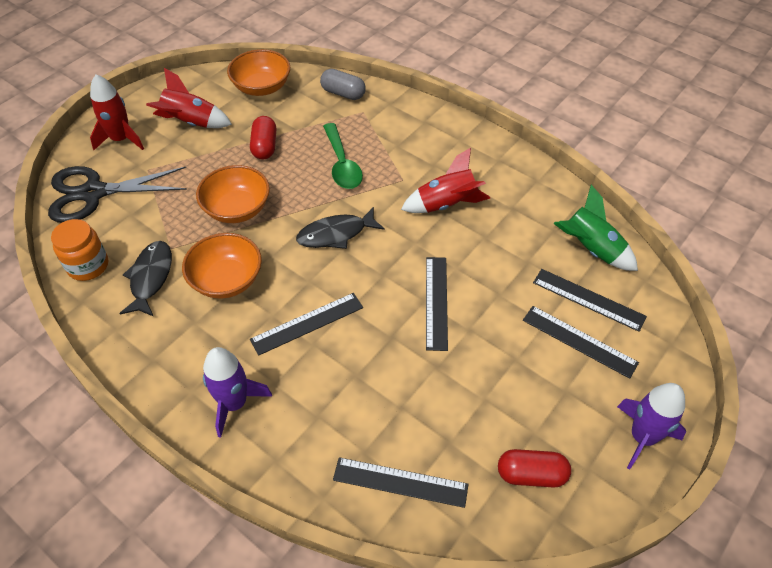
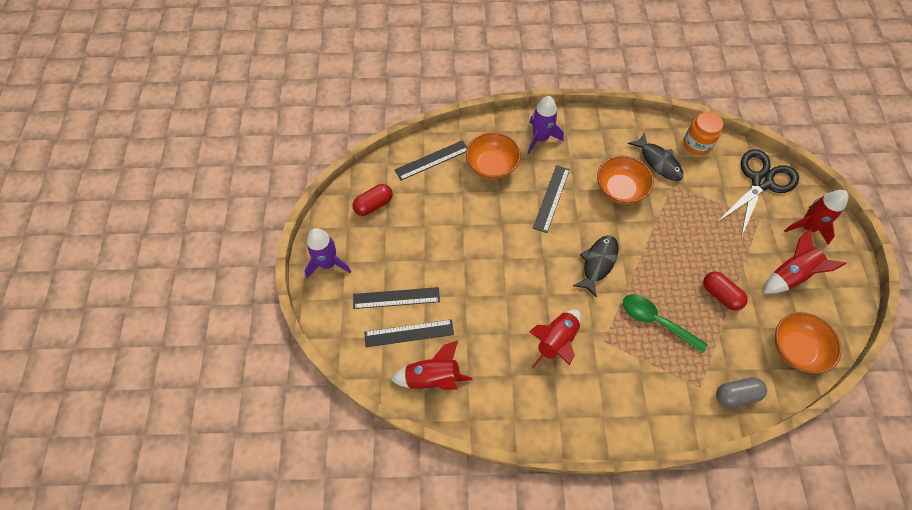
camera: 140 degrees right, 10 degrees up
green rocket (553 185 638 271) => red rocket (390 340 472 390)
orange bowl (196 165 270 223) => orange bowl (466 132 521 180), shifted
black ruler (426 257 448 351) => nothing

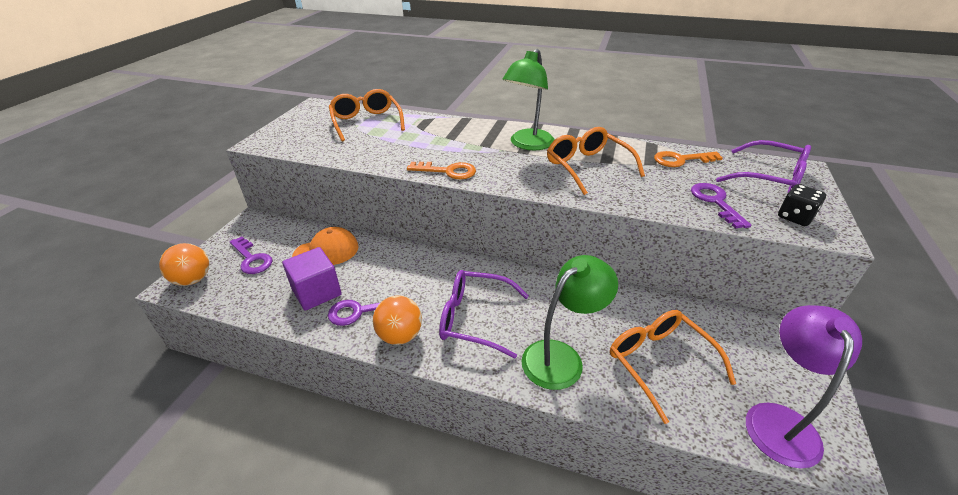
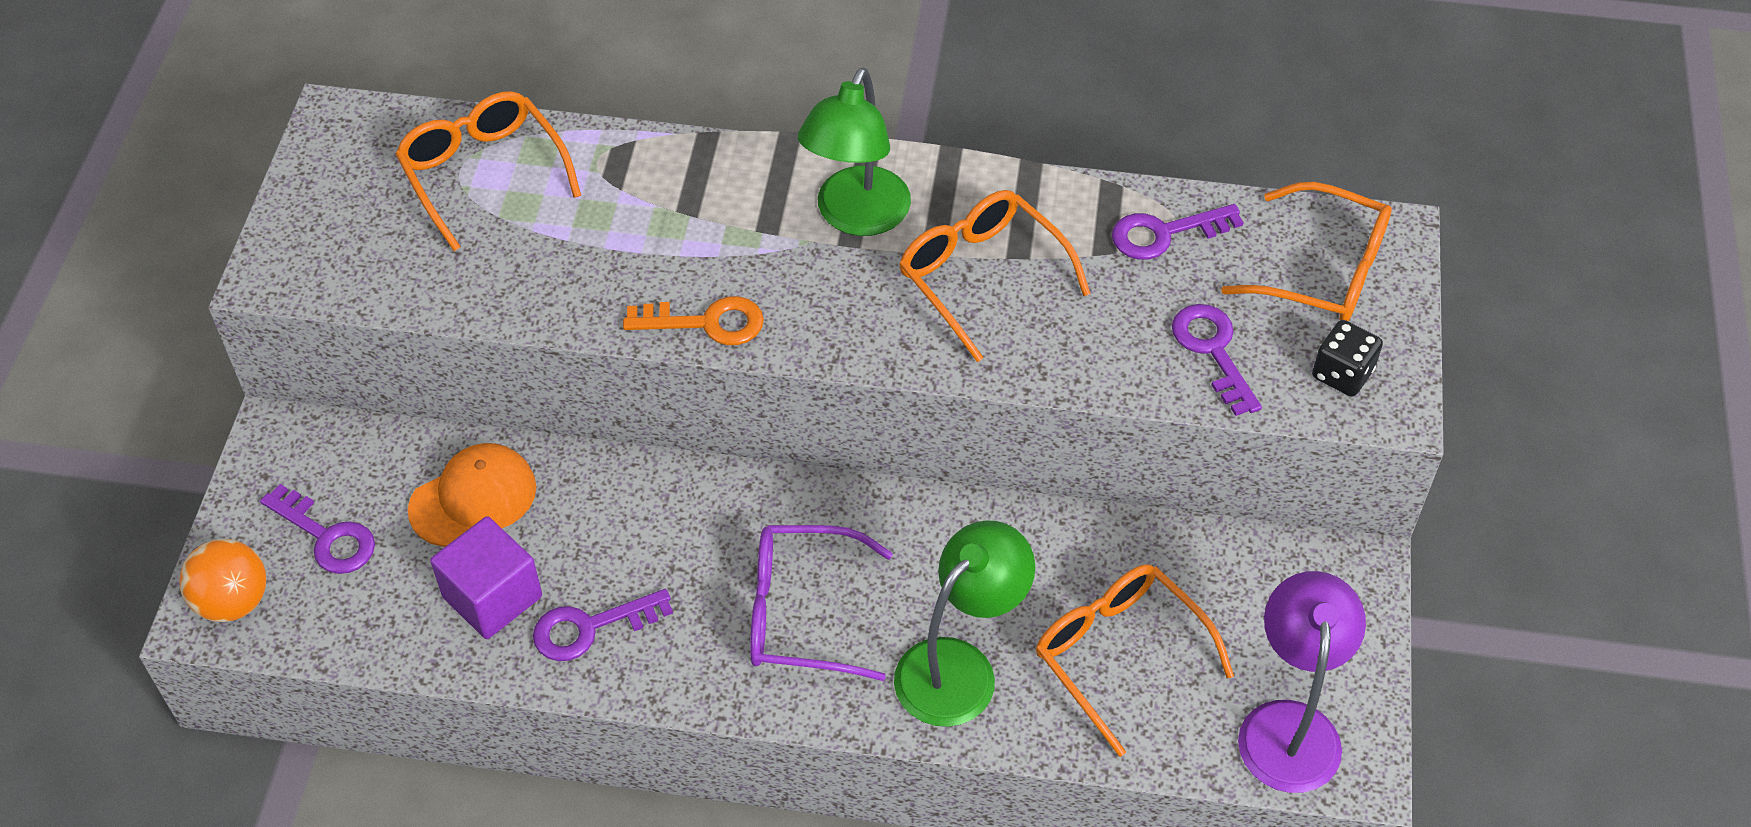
camera: 10 degrees left, 15 degrees up
orange key (654 151 723 167) => purple key (1112 204 1244 260)
purple glasses (716 140 811 194) => orange glasses (1221 182 1392 321)
orange ball (373 295 422 345) => nothing

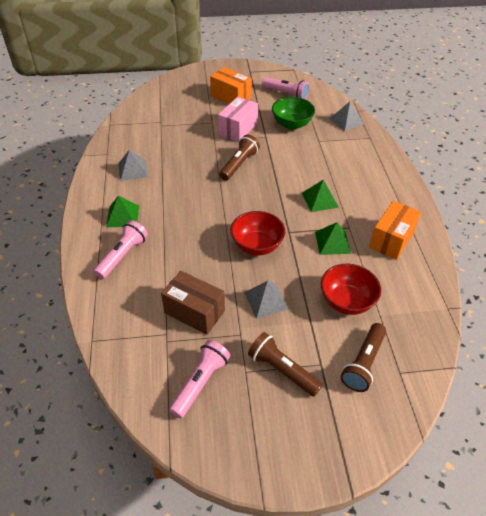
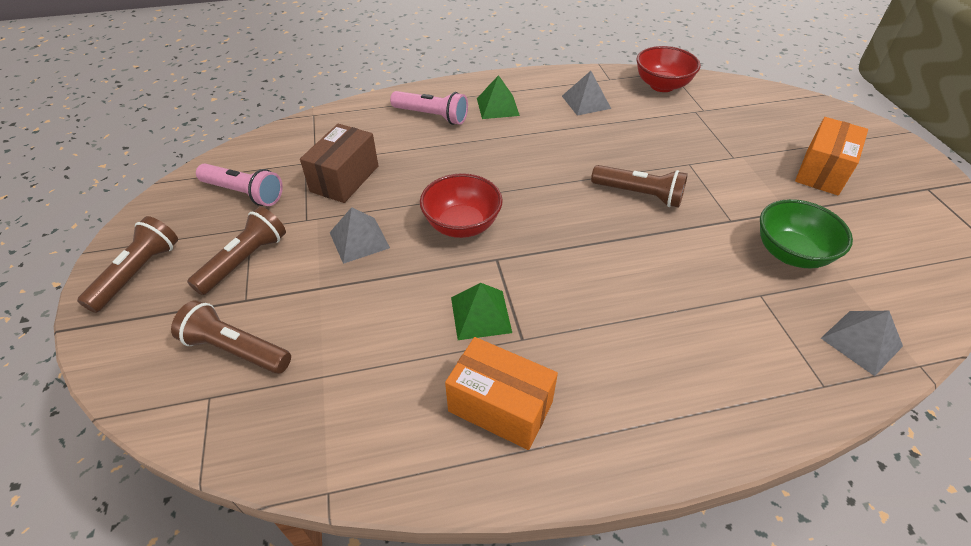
camera: 85 degrees right, 0 degrees up
nothing => brown flashlight (77 216 178 313)
red bowl (321 264 381 315) => red bowl (636 46 701 92), shifted
pink box (218 97 258 142) => nothing
pink flashlight (262 77 309 99) => nothing
green pyramid (302 180 339 212) => nothing

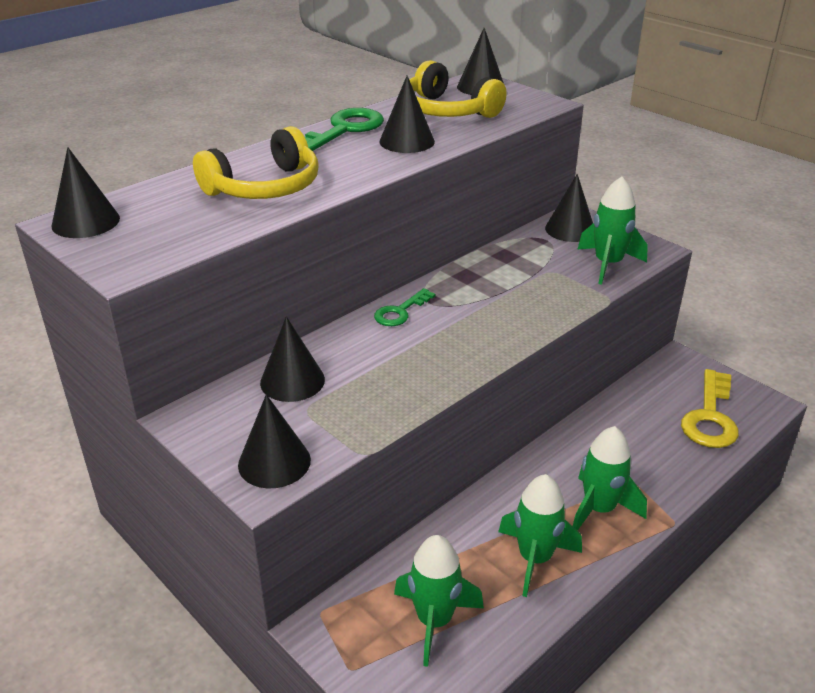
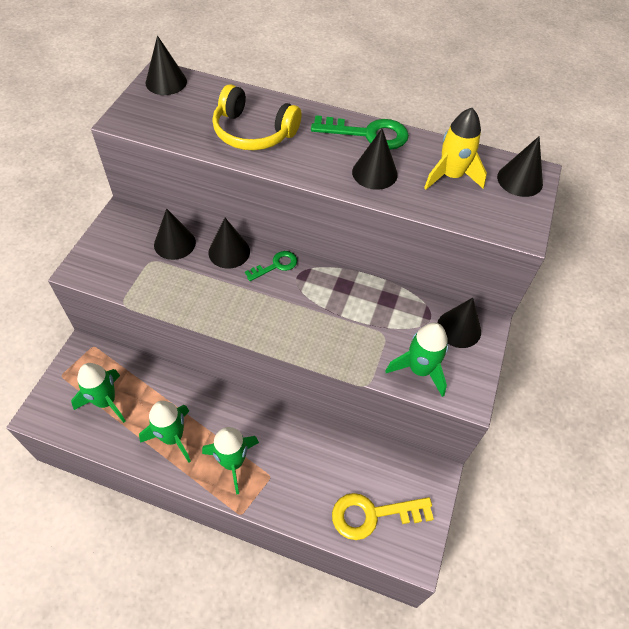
camera: 60 degrees right, 20 degrees up
black cone (238 394 311 488) => black cone (209 218 250 268), shifted
green key (374 288 436 326) => green key (245 251 297 281), 135 degrees clockwise
yellow headphones (409 60 507 118) => yellow rocket (424 108 487 190)

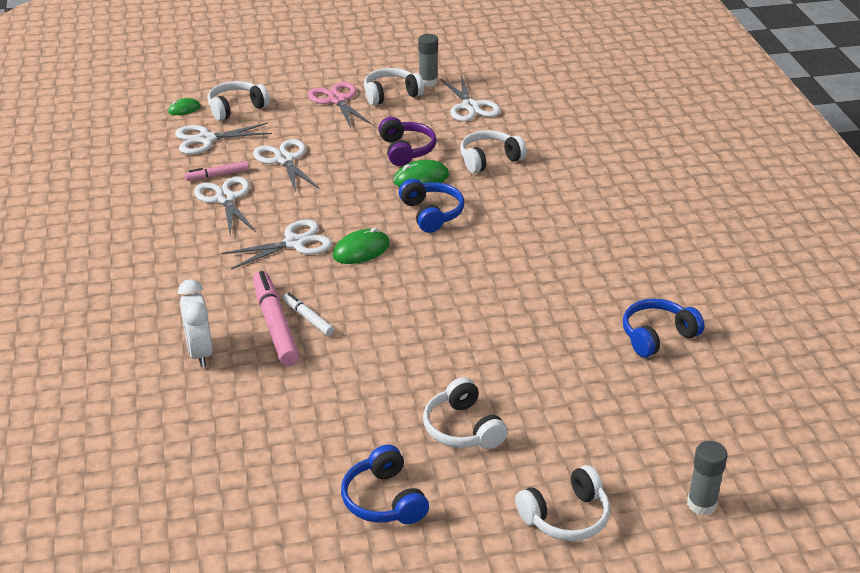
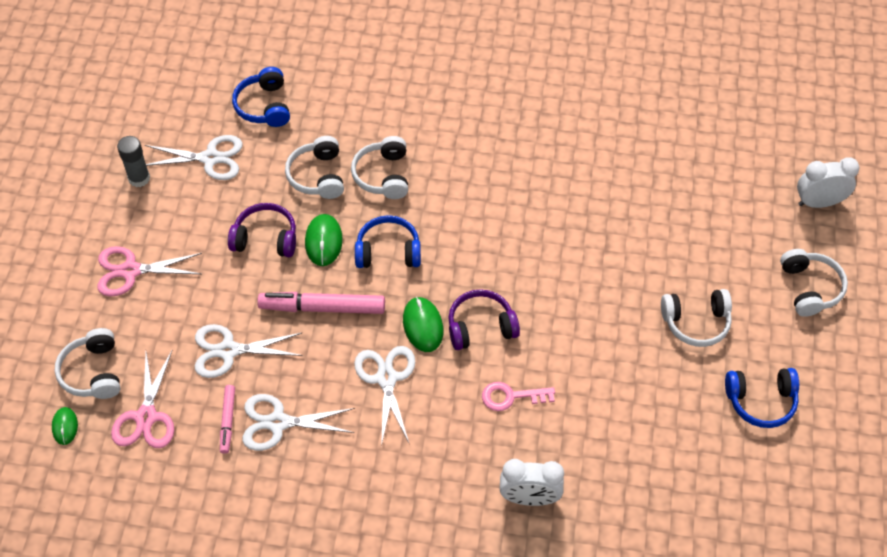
camera: 70 degrees left, 20 degrees up
white scissors (175 123 272 154) => pink scissors (111 351 174 448)
blue headphones (623 298 705 357) => blue headphones (232 67 290 127), shifted
pink marker (253 271 299 366) => pink marker (257 292 385 314), shifted
white headphones (364 68 424 106) => white headphones (351 136 408 199), shifted
nothing => purple headphones (448 289 520 350)
white marker (283 293 334 336) => pink key (482 382 555 411)
grey glue stick (687 441 728 516) => white clock (797 157 860 208)

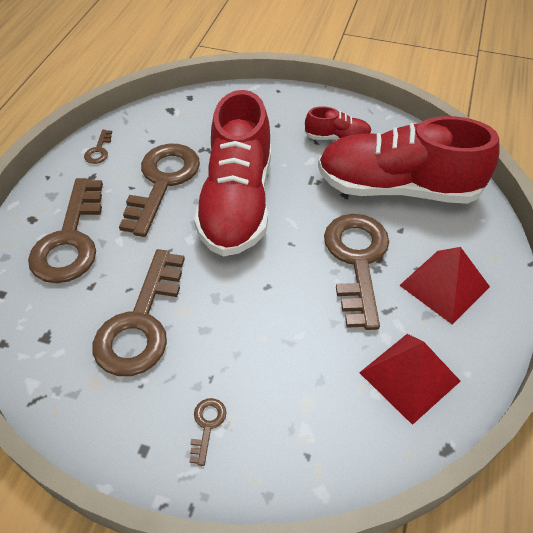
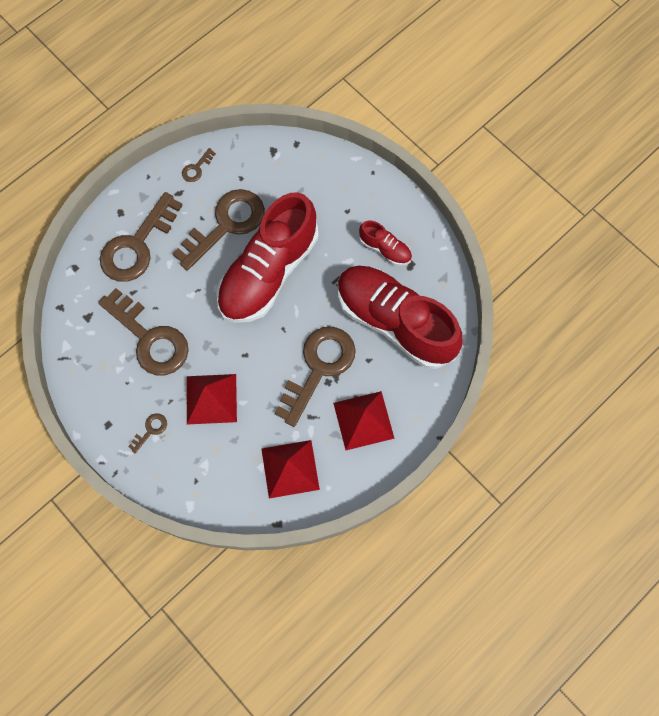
camera: 30 degrees right, 20 degrees up
brown key (93 249 185 376) => brown key (98 288 189 375), 90 degrees counterclockwise
nothing => red pyramid (187 374 237 424)

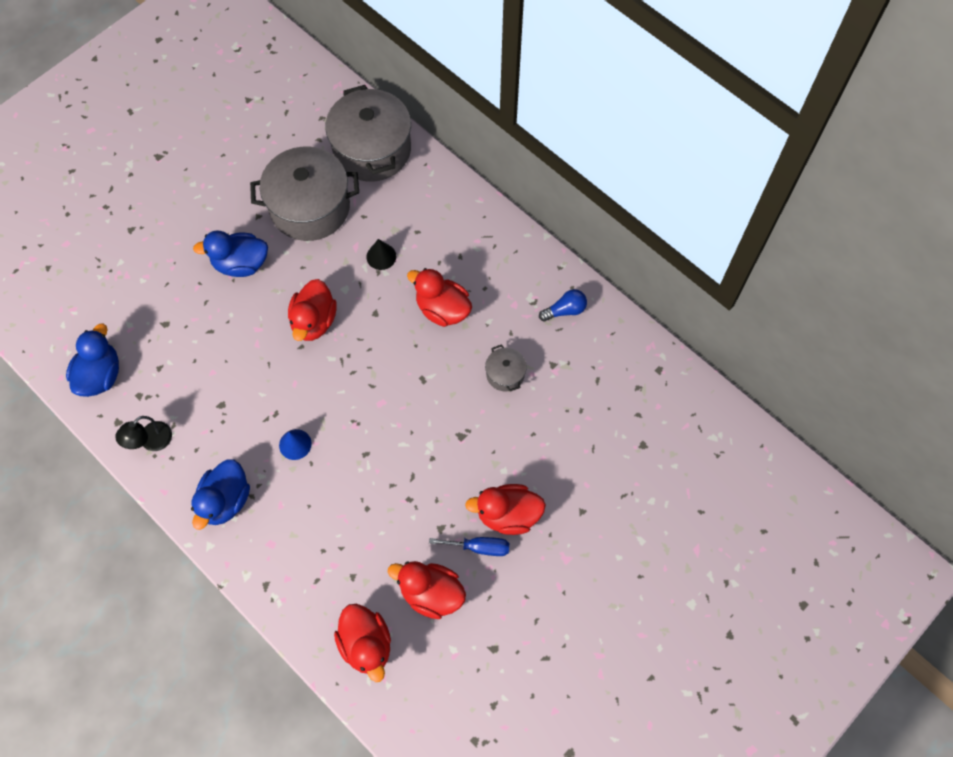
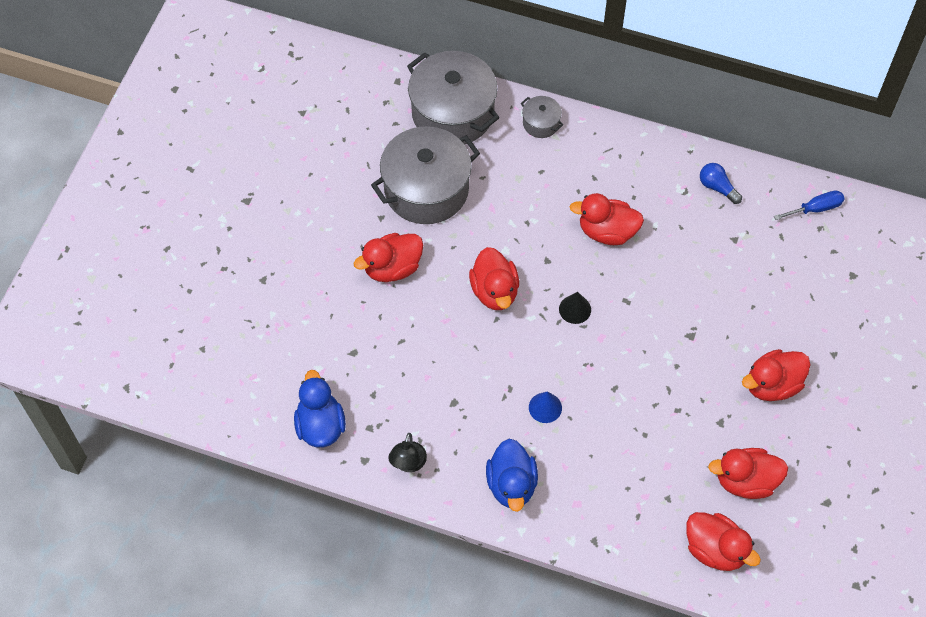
camera: 25 degrees left, 5 degrees down
blue duck (193 231 268 277) => red duck (354 233 423 282)
grey pot (485 344 527 392) => grey pot (521 96 563 138), shifted
black cone (366 239 397 270) => black cone (559 292 591 324), shifted
blue light bulb (539 289 587 322) => blue light bulb (700 163 742 204), 90 degrees counterclockwise
blue screwdriver (429 537 509 556) => blue screwdriver (774 190 845 220), shifted

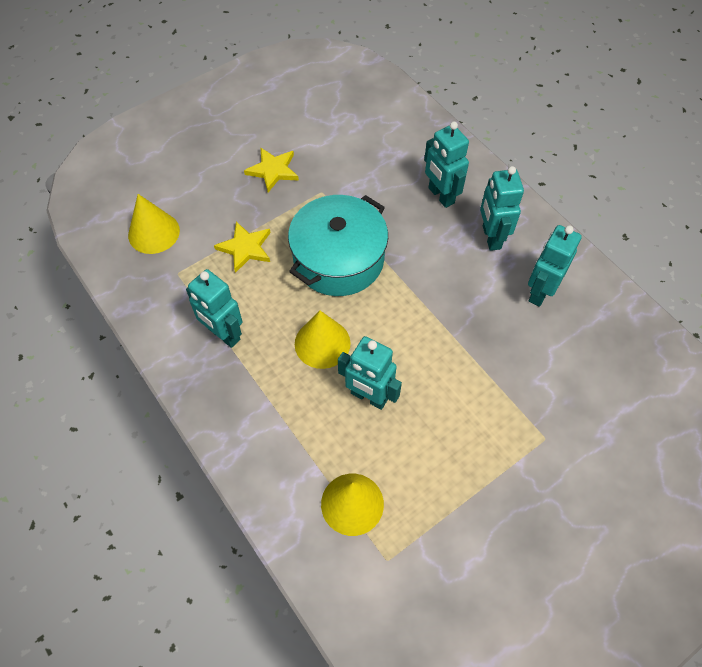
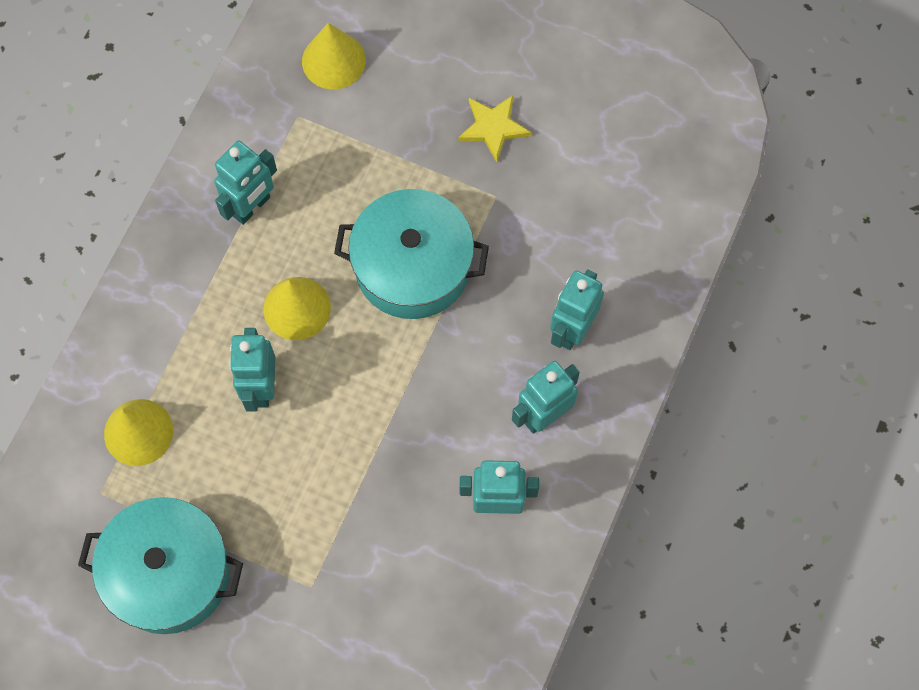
camera: 60 degrees right, 10 degrees up
nothing => turquoise pot (78 497 243 634)
turquoise robot (186 269 242 348) => turquoise robot (214 141 277 225), 150 degrees counterclockwise
yellow star (214 221 271 273) => nothing

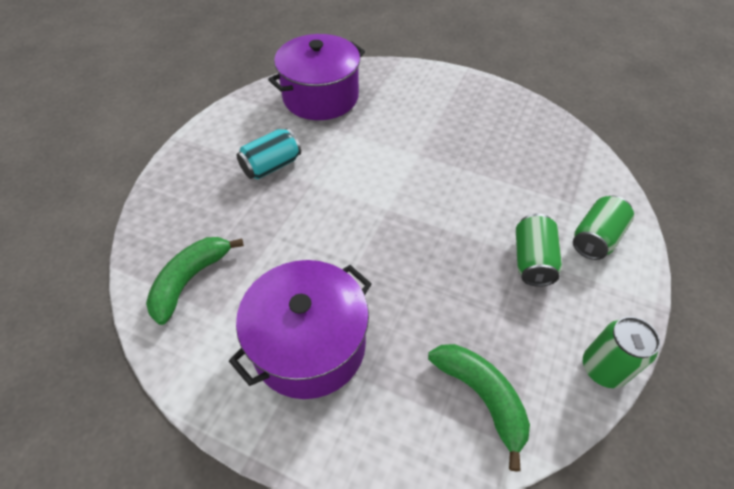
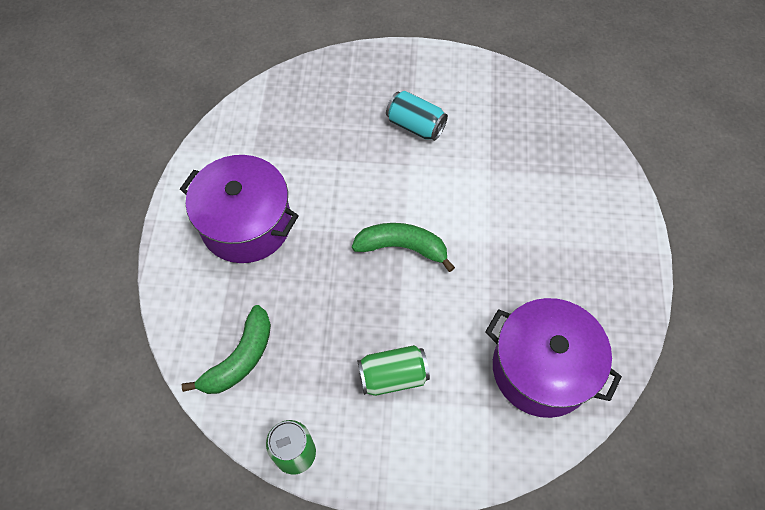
camera: 70 degrees right, 10 degrees up
green banana (146 237 244 325) => green banana (352 223 455 272), shifted
purple pot (268 34 365 120) => purple pot (485 298 622 418), shifted
green can (573 196 634 260) => nothing

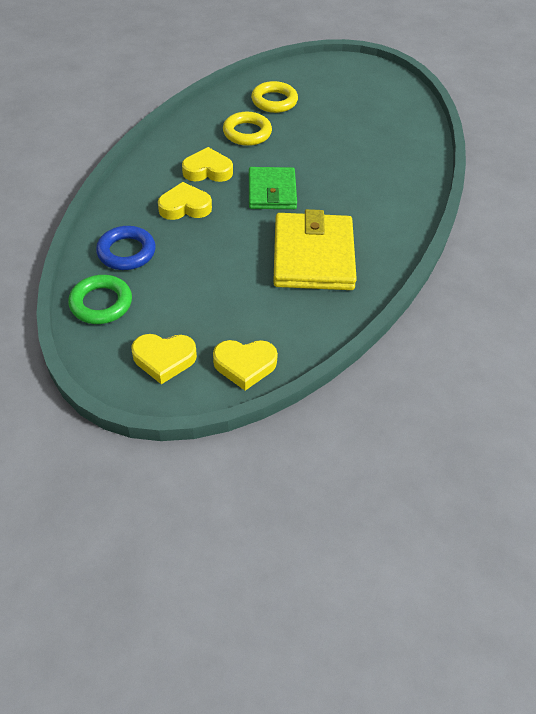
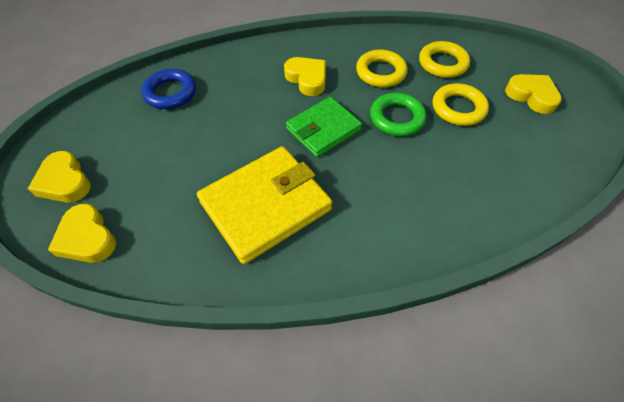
camera: 55 degrees right, 5 degrees up
green ring (68 275 132 324) => green ring (370 93 427 136), shifted
nothing => yellow ring (433 83 489 126)
yellow heart (158 182 212 220) => yellow heart (505 74 562 114), shifted

